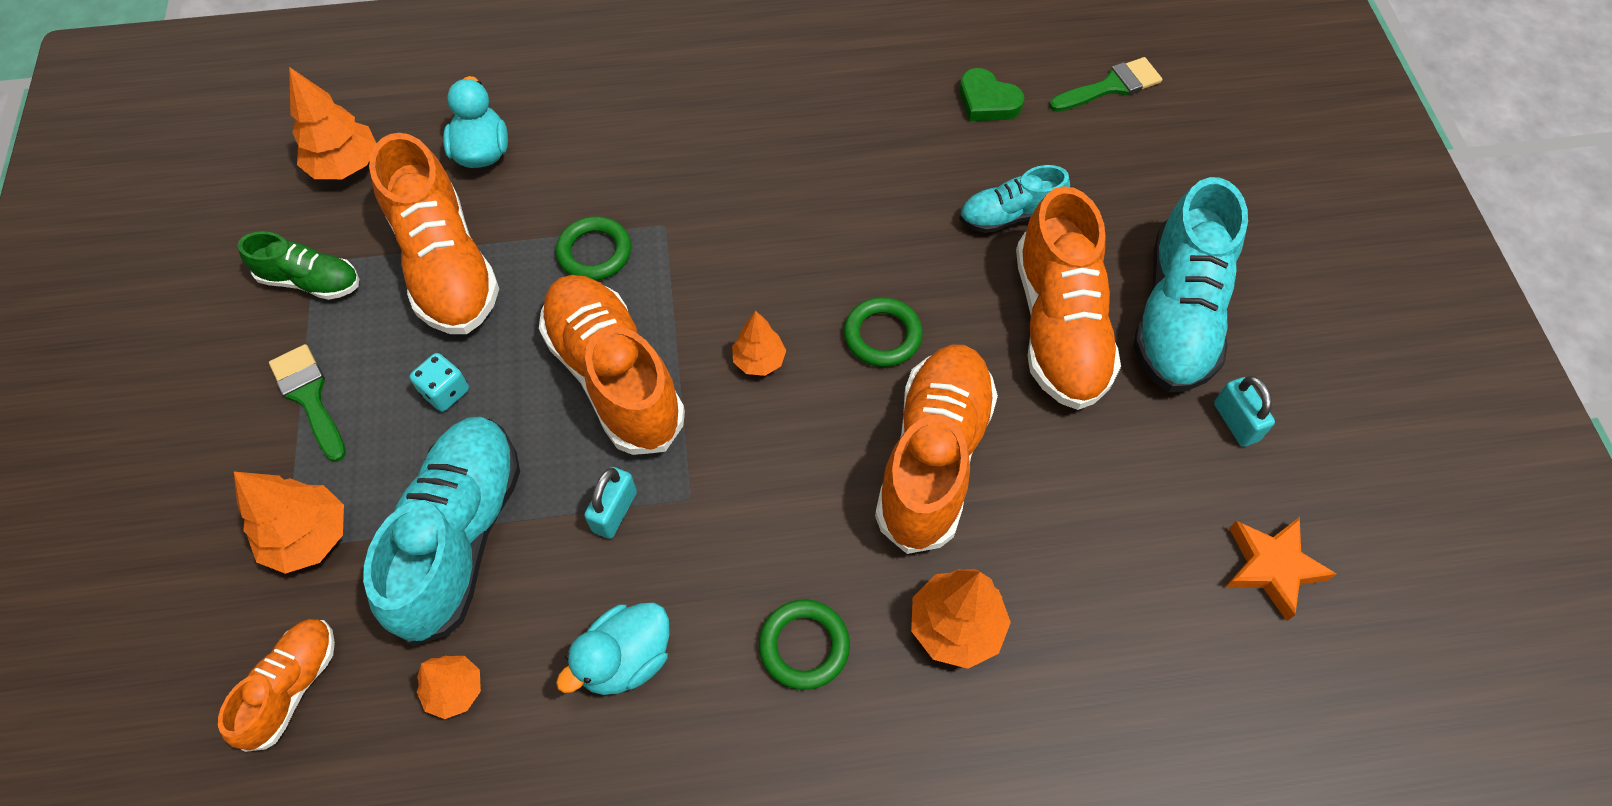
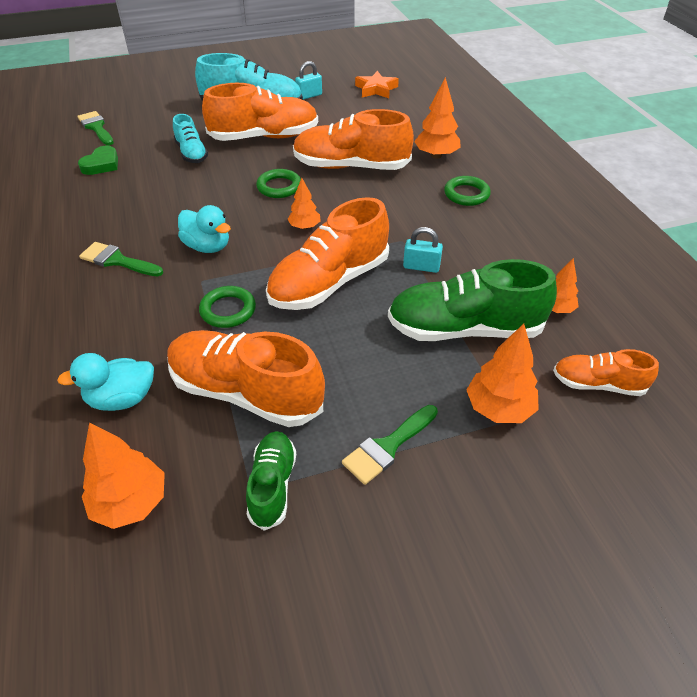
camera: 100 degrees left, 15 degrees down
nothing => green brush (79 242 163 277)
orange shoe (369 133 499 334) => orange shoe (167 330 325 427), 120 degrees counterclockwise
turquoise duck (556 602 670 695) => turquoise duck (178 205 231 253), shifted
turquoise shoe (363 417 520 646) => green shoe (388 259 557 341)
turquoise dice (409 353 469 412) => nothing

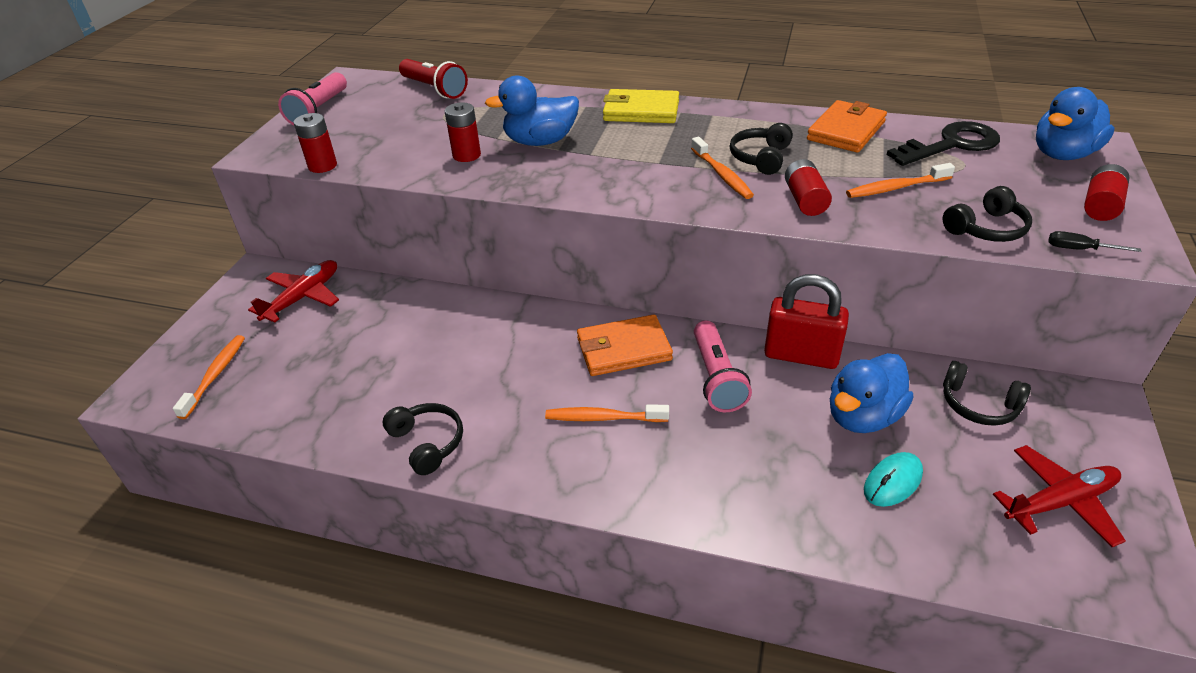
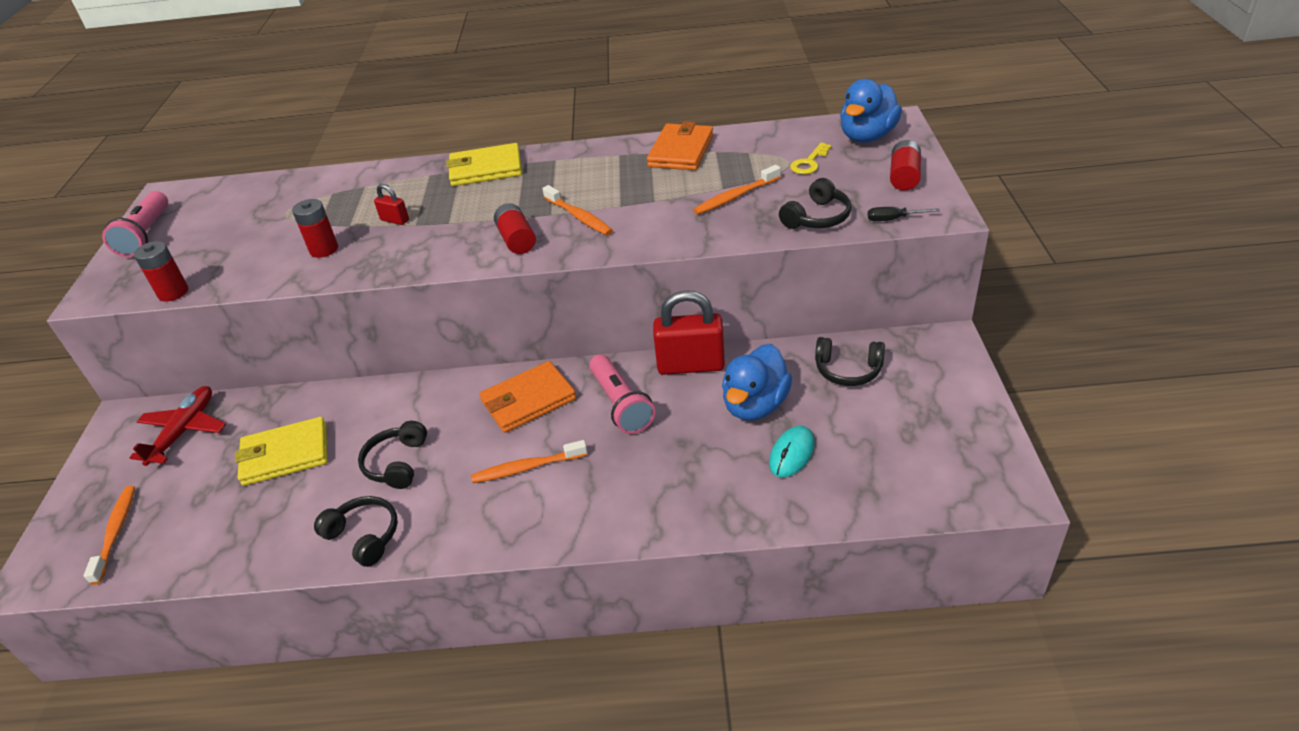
camera: 15 degrees left, 0 degrees up
nothing => yellow wallet (235 417 328 486)
black headphones (730 123 793 175) => black headphones (358 421 427 489), shifted
blue duck (485 75 579 146) => red padlock (374 184 409 225)
red battery (785 159 832 216) => red battery (494 203 536 254), shifted
nothing => yellow key (790 142 831 174)
red flashlight (399 59 468 99) => nothing
black key (887 121 1000 166) => nothing
red plane (993 445 1126 547) => nothing

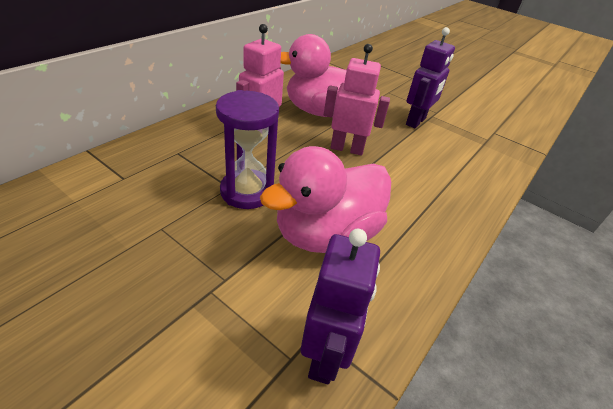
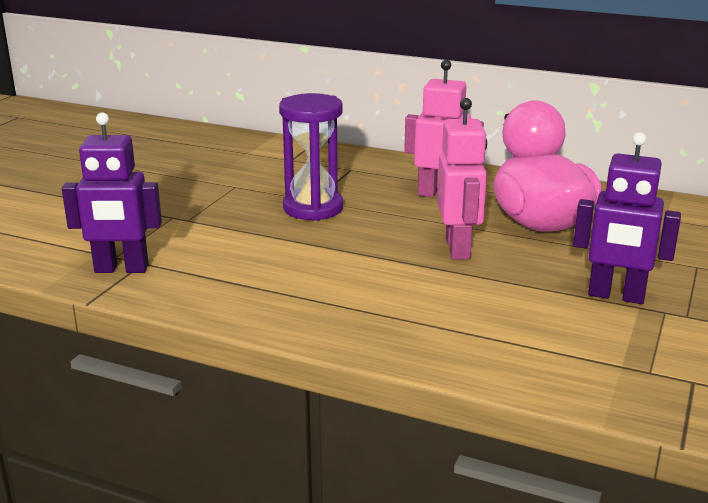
camera: 80 degrees right, 15 degrees down
pink duck (260 146 391 253) => nothing

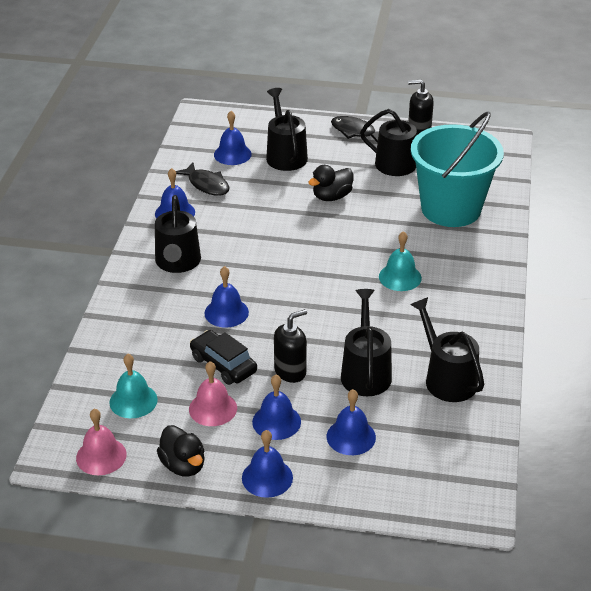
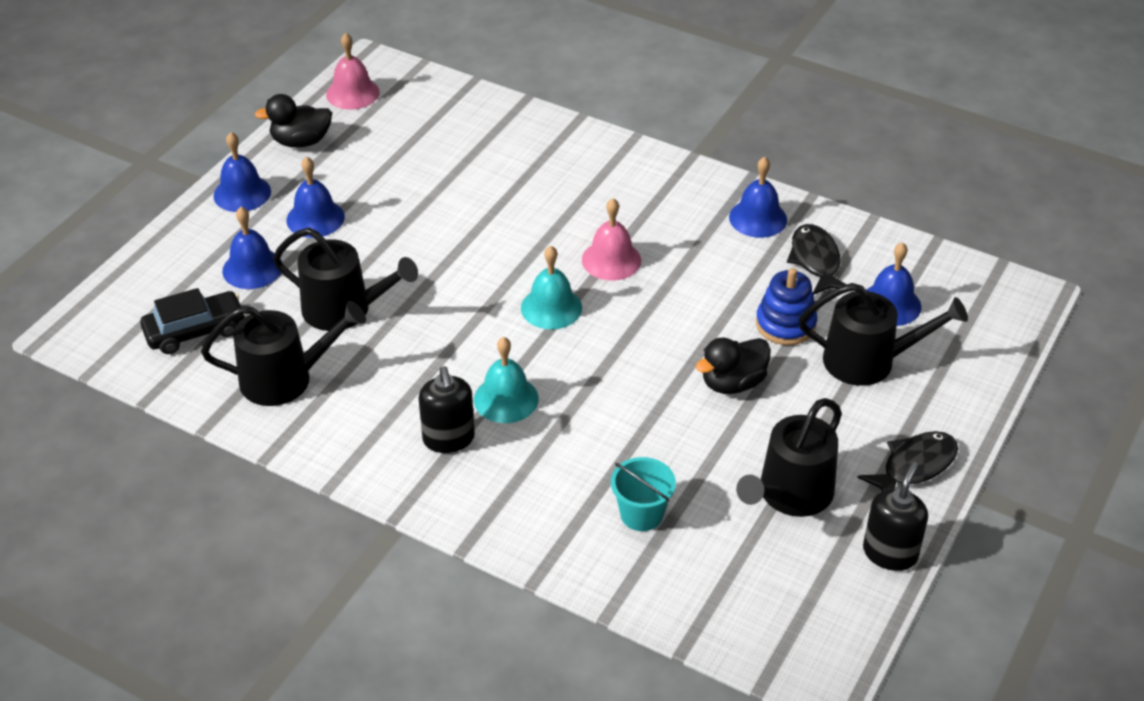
camera: 110 degrees right, 5 degrees up
black car (190 330 257 385) => black car (140 288 246 354), shifted
black soap dispenser (274 309 307 383) => black soap dispenser (419 366 475 453), shifted
turquoise bell (109 354 158 418) => turquoise bell (521 246 582 329), shifted
pink bell (189 361 237 426) => pink bell (582 198 641 281), shifted
turquoise bucket (411 111 504 227) => turquoise bucket (611 457 676 531), x0.41
black duck (308 165 354 201) => black duck (695 338 771 394), 105 degrees counterclockwise
nothing => blue stacking toy (756 268 817 345)
black fish (176 162 230 196) => black fish (787 224 847 295), 105 degrees clockwise
black watering can (155 195 201 273) => nothing
blue bell (205 266 249 328) => nothing

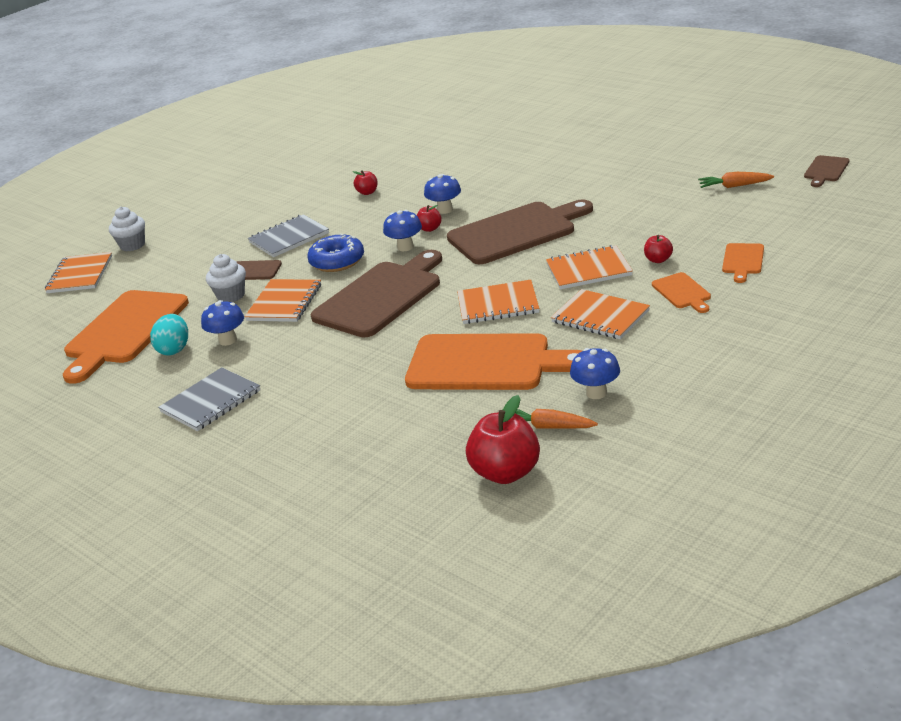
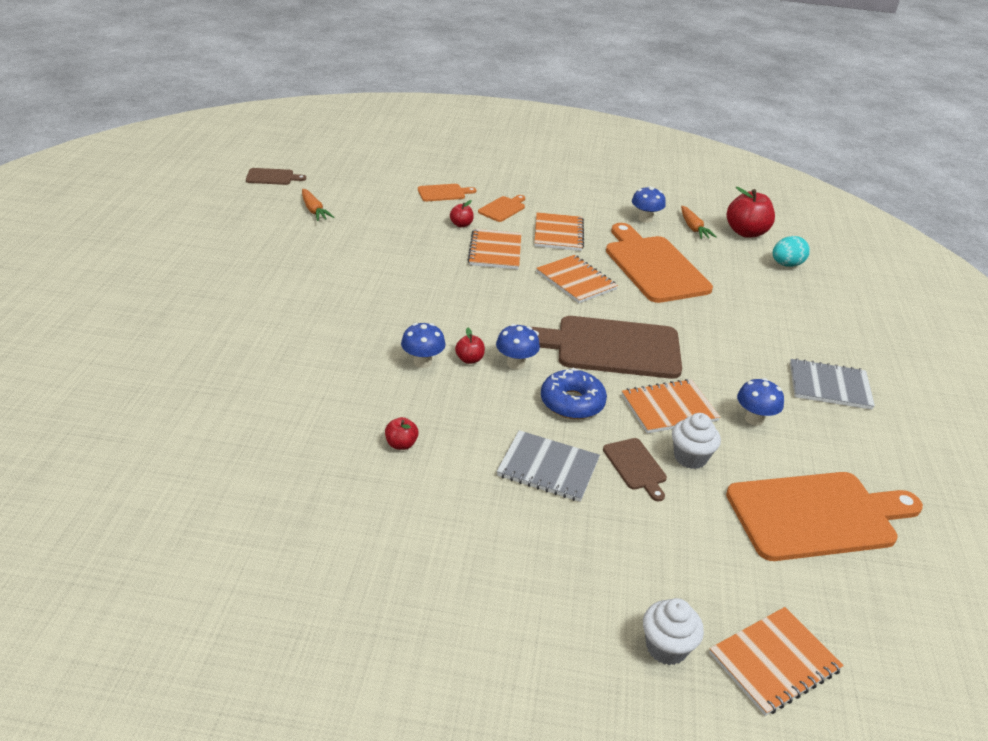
camera: 130 degrees left, 5 degrees up
orange notebook (546 245 633 289) => orange notebook (468 229 521 269), 45 degrees clockwise
turquoise egg (150 314 188 355) => turquoise egg (773 236 810 267), shifted
brown cutting board (447 199 593 264) => nothing

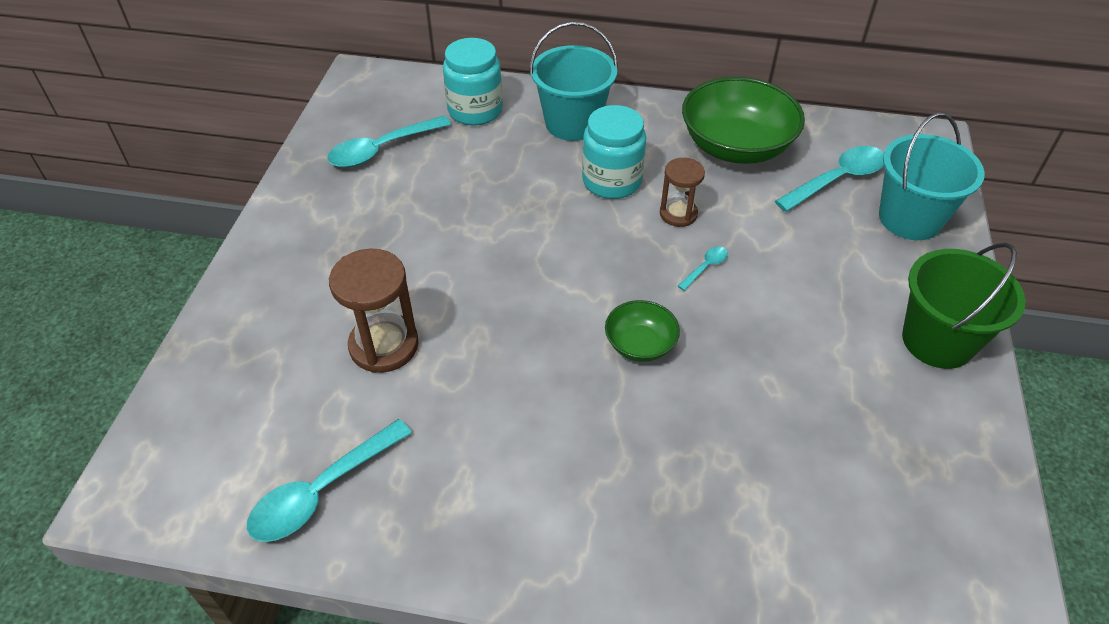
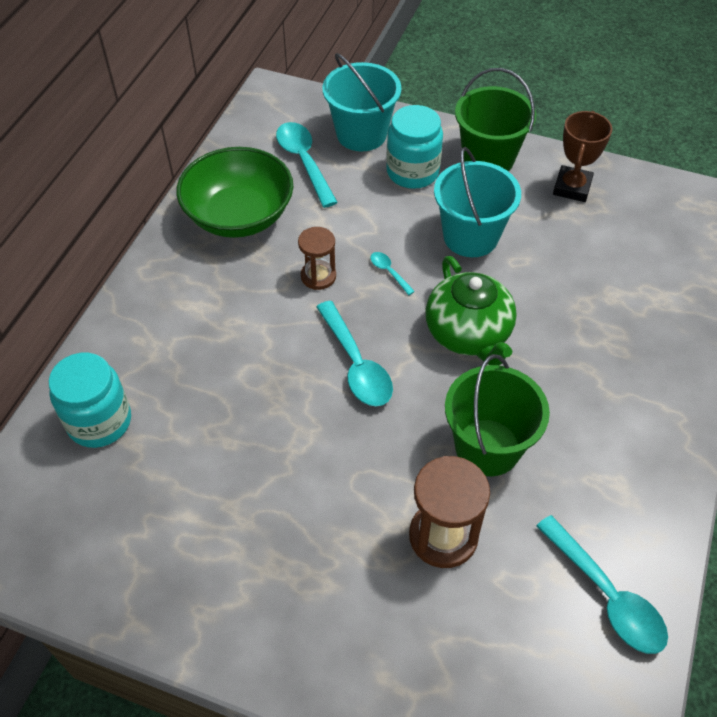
camera: 80 degrees left, 5 degrees up
turquoise spoon (327 116 451 168) => turquoise spoon (316 301 393 406), shifted
turquoise jar (582 105 646 199) => turquoise jar (386 105 443 189), shifted
green bowl (605 300 680 362) => green teapot (425 256 517 365)
turquoise bucket (530 22 618 141) => turquoise bucket (434 147 521 257), shifted
nothing => green bucket (445 354 550 476)
nothing => brown trophy (553 111 612 202)

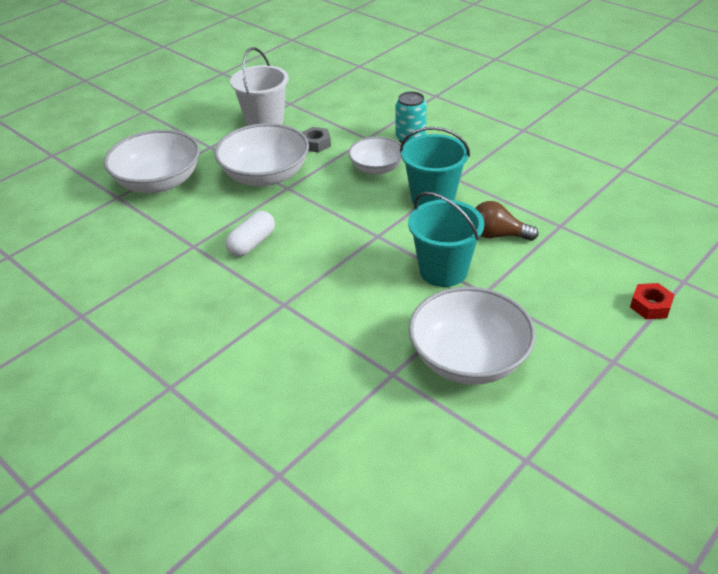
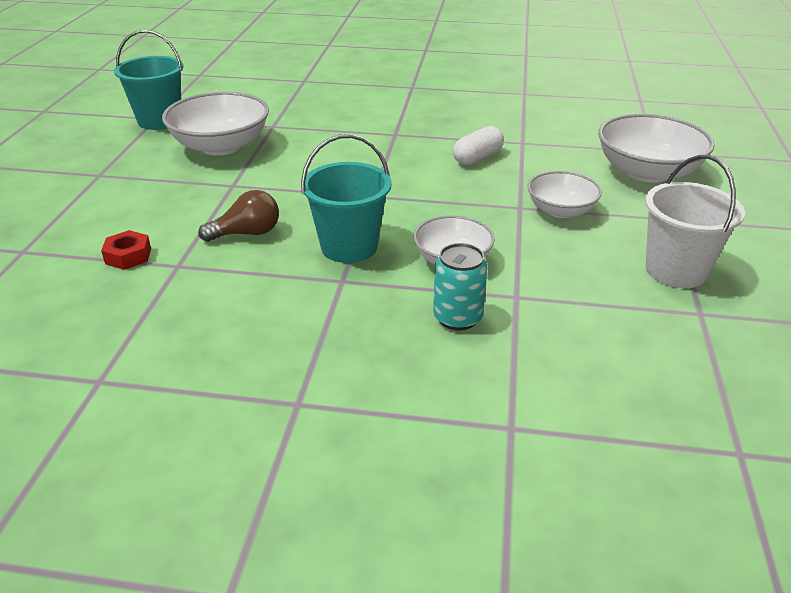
camera: 145 degrees right, 5 degrees down
red nut (630 283 675 319) => red nut (101 230 151 270), shifted
turquoise bucket (408 192 484 287) => turquoise bucket (114 30 183 130), shifted
white capsule (225 211 275 257) => white capsule (453 126 504 165), 45 degrees clockwise
white bowl (214 123 309 187) => white bowl (527 171 602 218), x0.61
grey nut (301 127 331 153) => nothing

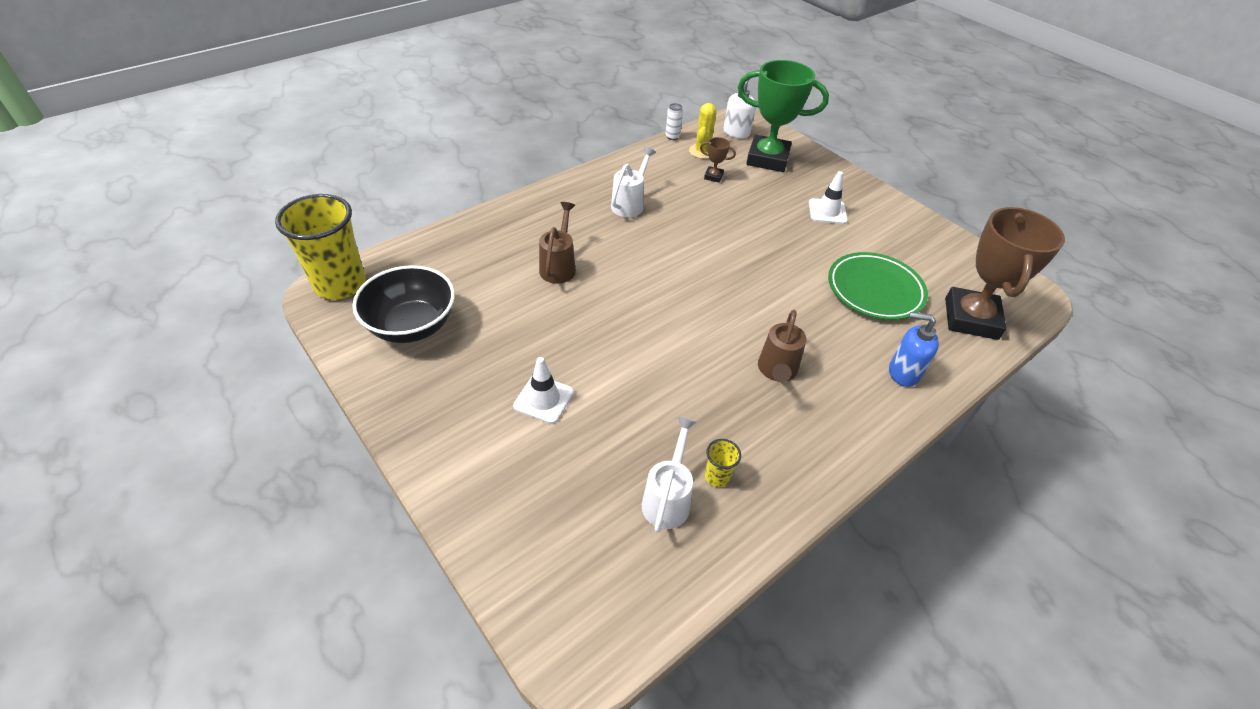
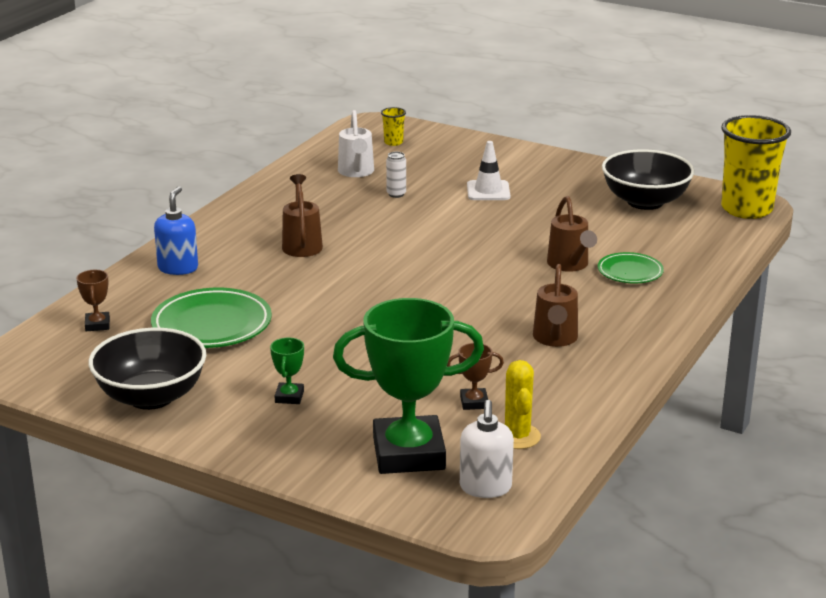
camera: 160 degrees right, 20 degrees down
brown trophy (945 207 1065 340) => brown trophy (76 270 110 331), x0.41
nothing => black bowl (88 328 206 410)
blue soap dispenser (889 312 939 387) => blue soap dispenser (154 186 198 275), 75 degrees counterclockwise
white traffic cone (809 171 848 224) => green trophy (270 338 304 404)
yellow cup (705 439 741 487) => yellow cup (381 107 406 146), shifted
white can (666 103 683 140) => white can (386 152 406 198), shifted
white watering can (611 147 656 217) => brown watering can (533 264 578 347)
nothing => green plate (597 252 664 284)

